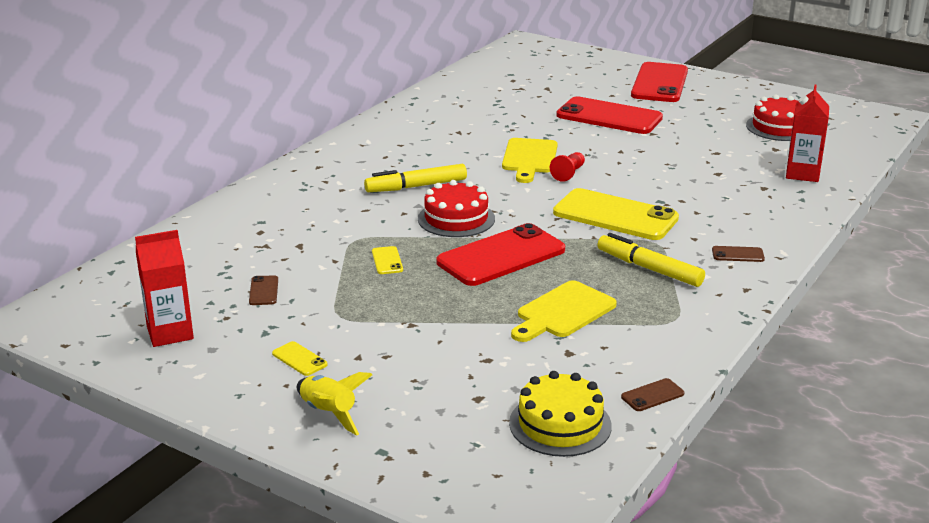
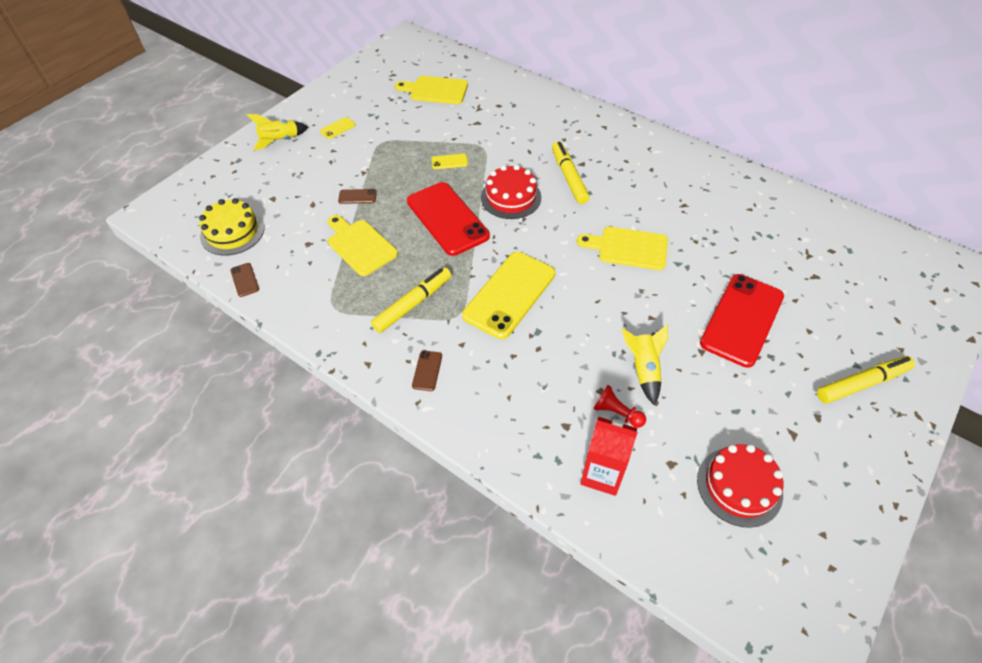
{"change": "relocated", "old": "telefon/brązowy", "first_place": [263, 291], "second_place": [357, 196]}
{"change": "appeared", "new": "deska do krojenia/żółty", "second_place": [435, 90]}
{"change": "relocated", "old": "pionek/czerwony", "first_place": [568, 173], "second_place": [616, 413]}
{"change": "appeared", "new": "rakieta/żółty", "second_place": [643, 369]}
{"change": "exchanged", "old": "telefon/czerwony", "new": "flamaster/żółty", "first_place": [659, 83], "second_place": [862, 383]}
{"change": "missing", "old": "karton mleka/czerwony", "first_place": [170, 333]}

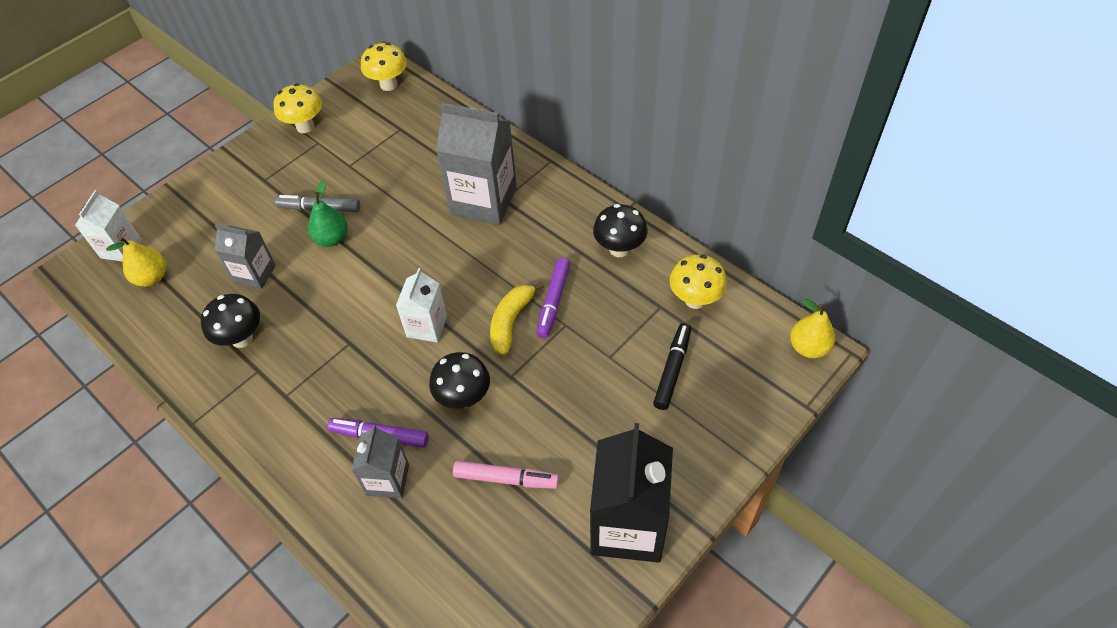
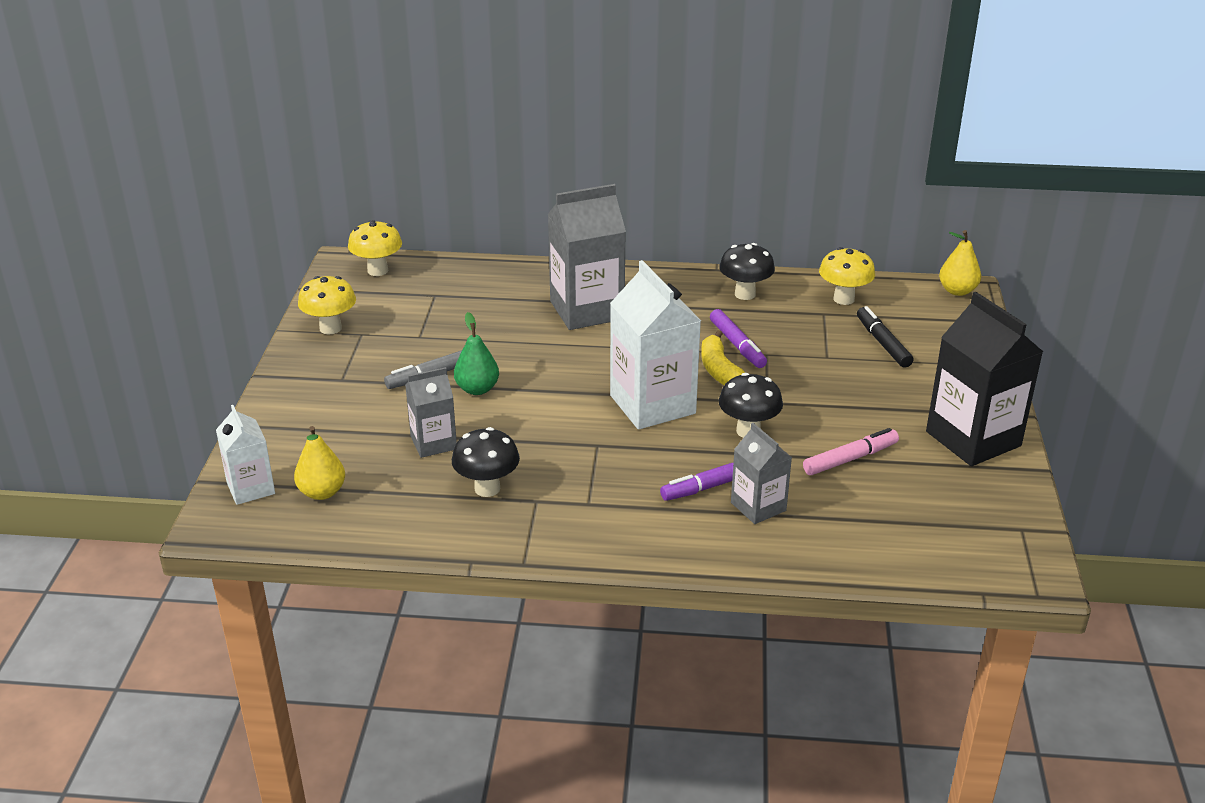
{"change": "size", "old": "karton mleka/biały", "first_place": [427, 326], "second_place": [652, 404], "factor": 1.78}

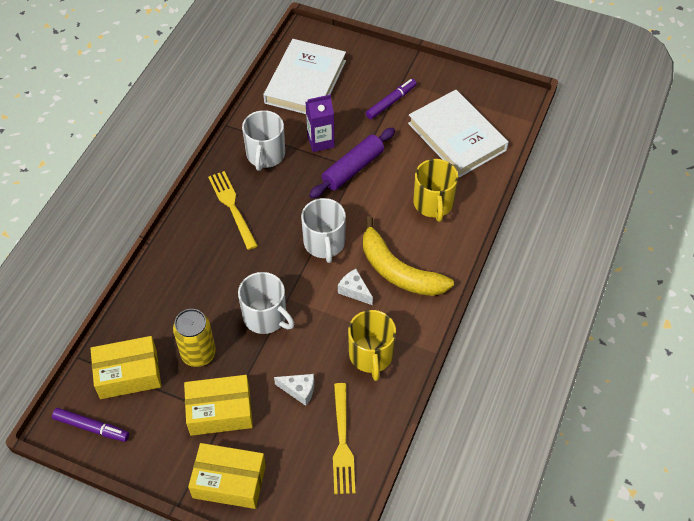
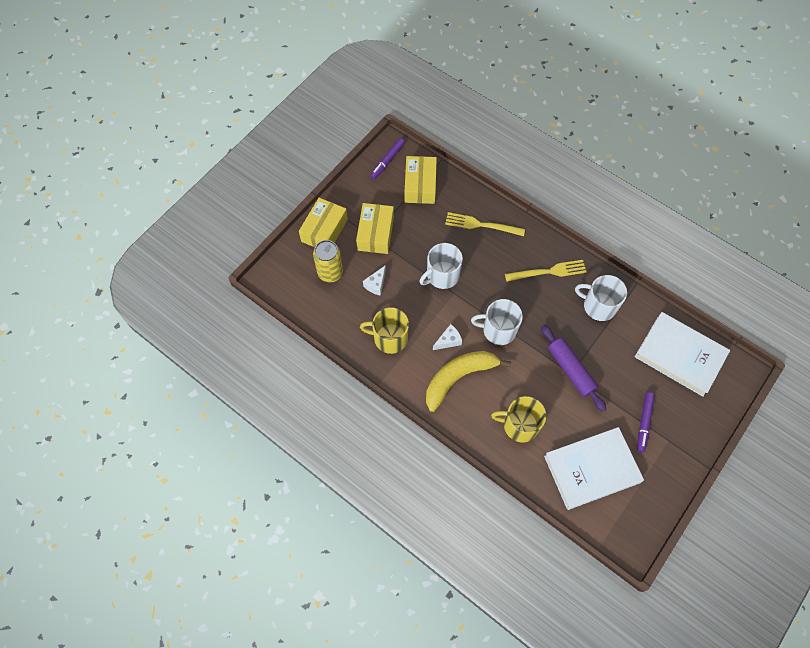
{"change": "relocated", "old": "puszka/żółty", "first_place": [198, 354], "second_place": [330, 272]}
{"change": "relocated", "old": "widelec/żółty", "first_place": [342, 442], "second_place": [481, 225]}
{"change": "spun", "old": "flamaster/fioletowy", "first_place": [391, 102], "second_place": [644, 423], "degrees": 45}
{"change": "missing", "old": "karton mleka/fioletowy", "first_place": [320, 141]}

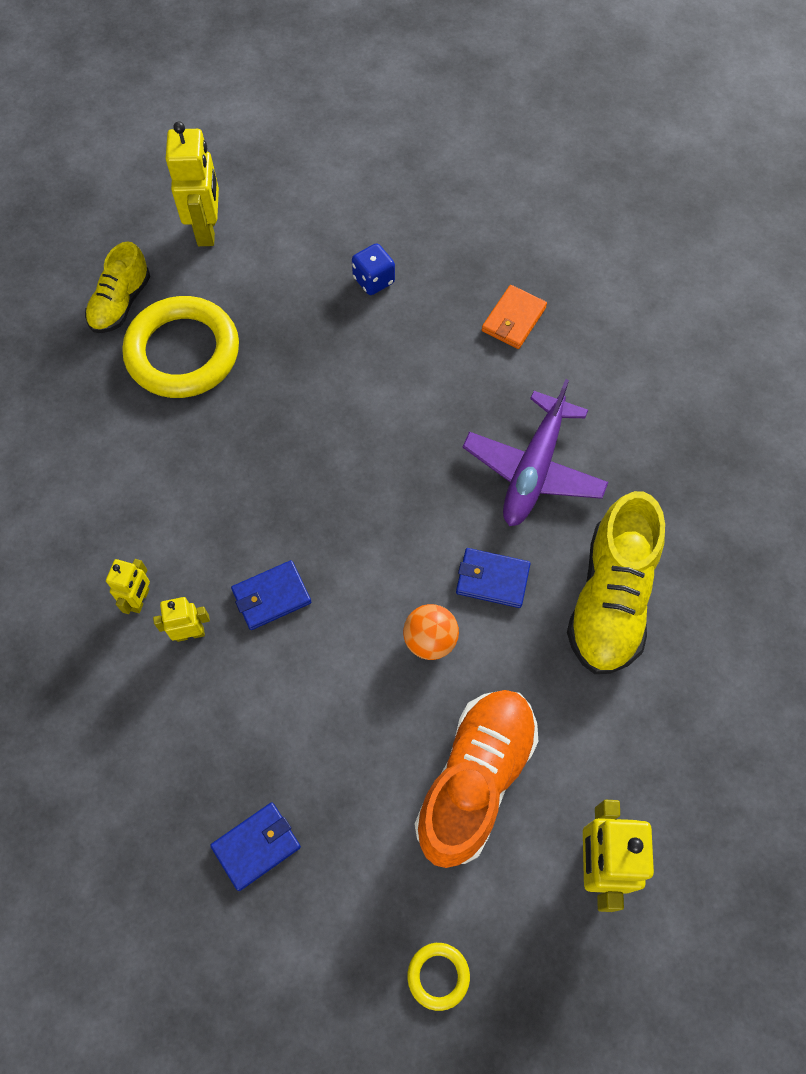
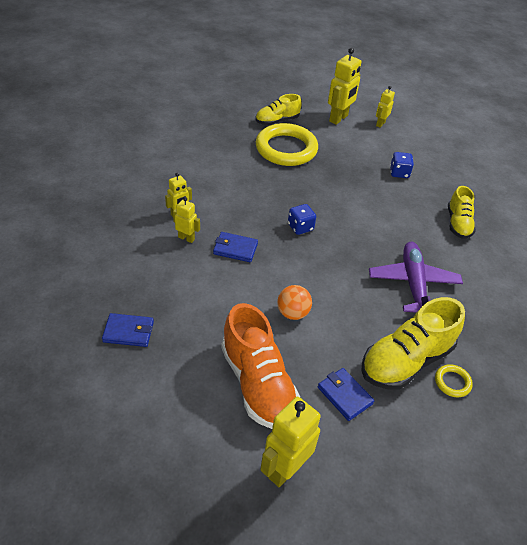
{"change": "spun", "old": "but/pomarańczowy", "first_place": [475, 779], "second_place": [257, 383], "degrees": 90}
{"change": "appeared", "new": "kostka do gry/niebieski", "second_place": [300, 227]}
{"change": "relocated", "old": "portfel/niebieski", "first_place": [492, 579], "second_place": [345, 395]}
{"change": "spun", "old": "samolot/fioletowy", "first_place": [533, 469], "second_place": [413, 283], "degrees": 120}
{"change": "appeared", "new": "robot/żółty", "second_place": [380, 124]}
{"change": "relocated", "old": "pierścień/żółty", "first_place": [438, 976], "second_place": [452, 382]}
{"change": "exchanged", "old": "portfel/pomarańczowy", "new": "but/żółty", "first_place": [513, 319], "second_place": [458, 224]}

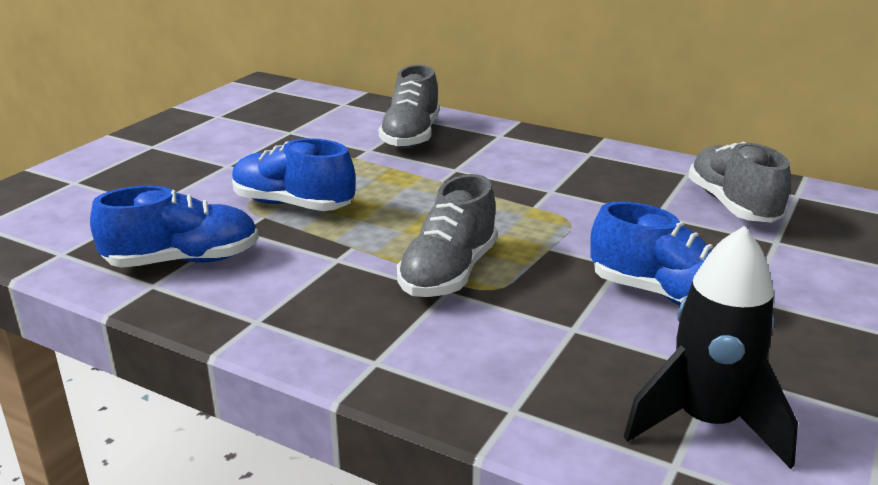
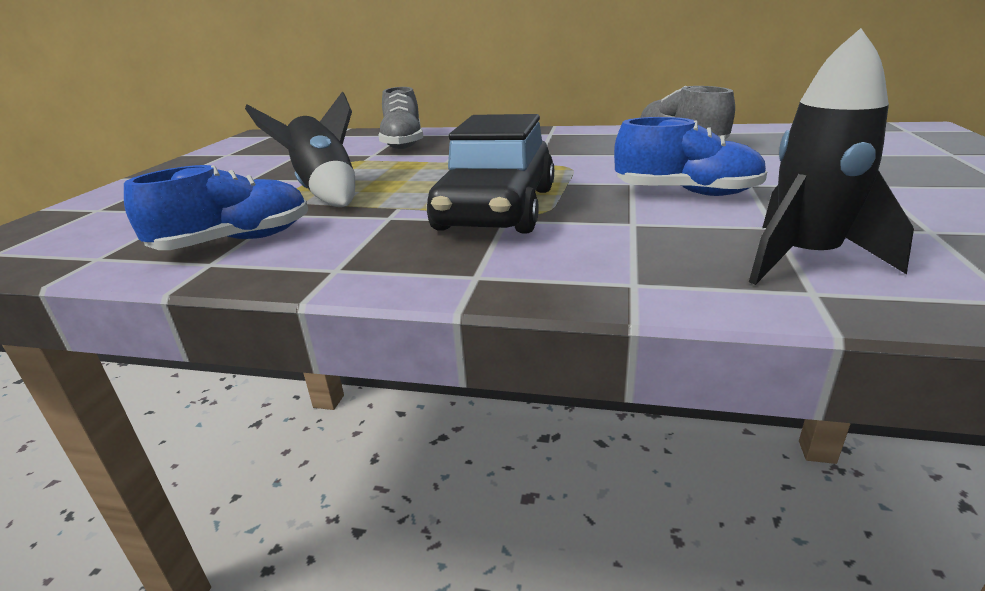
{"change": "exchanged", "old": "but/niebieski", "new": "rakieta/czarny", "first_place": [293, 205], "second_place": [325, 192]}
{"change": "exchanged", "old": "but/szary", "new": "samochód/czarny", "first_place": [448, 273], "second_place": [496, 209]}

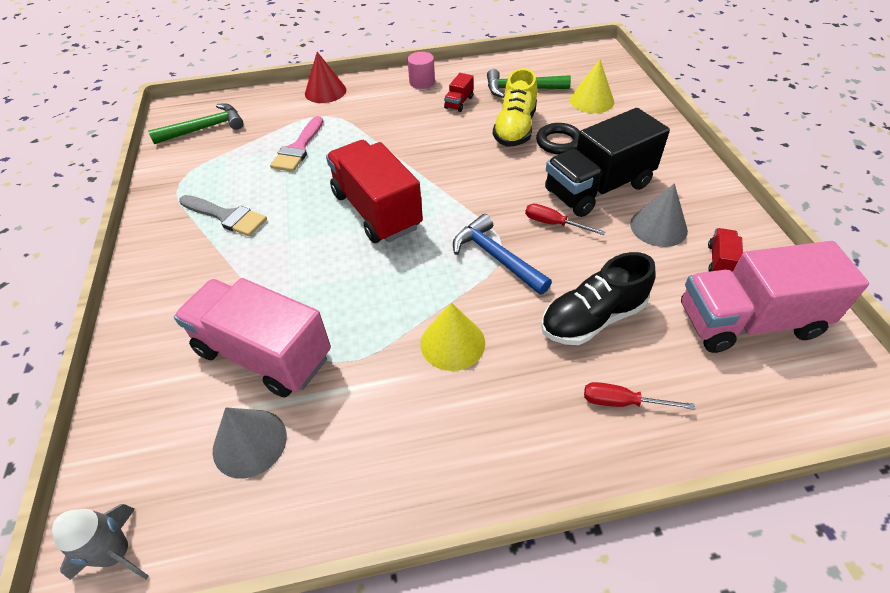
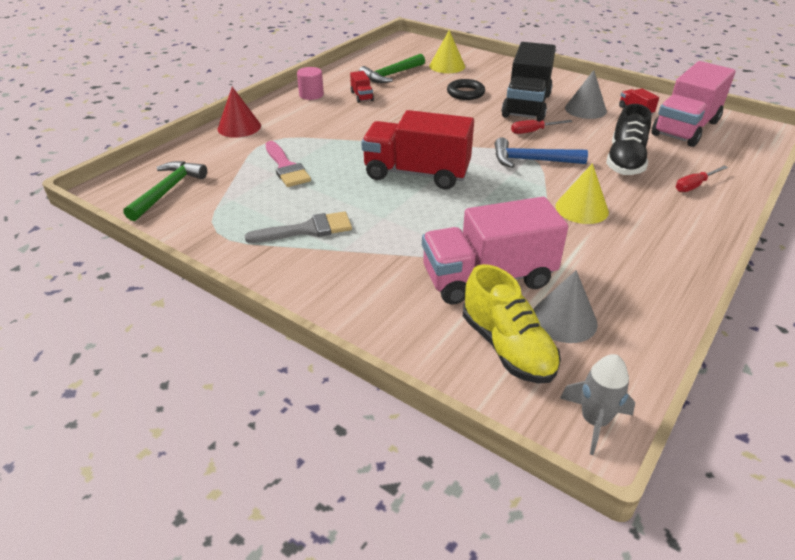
{"change": "relocated", "old": "but/żółty", "first_place": [515, 129], "second_place": [507, 347]}

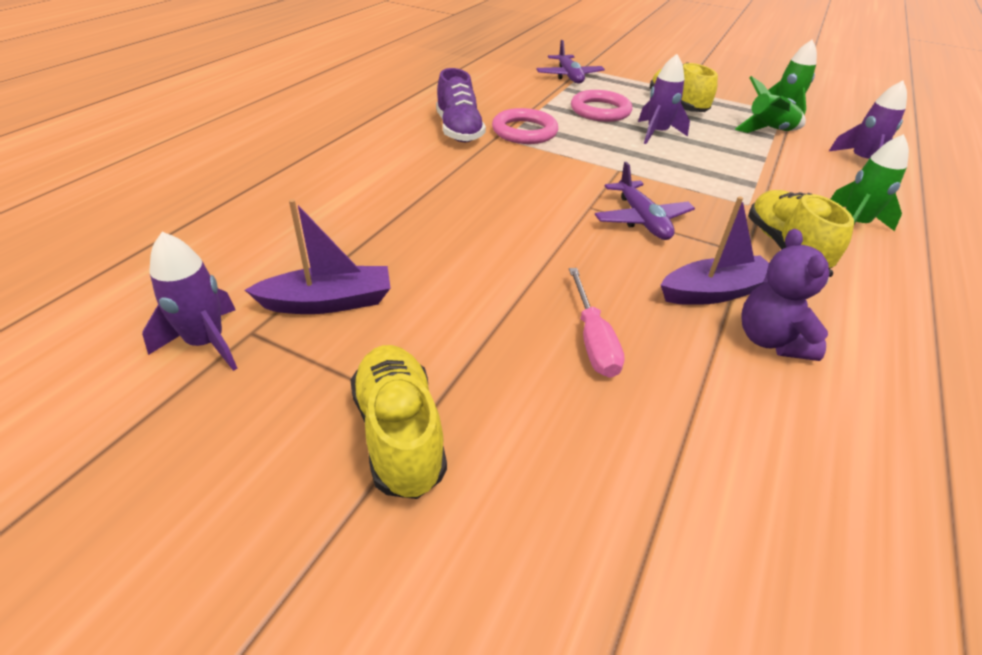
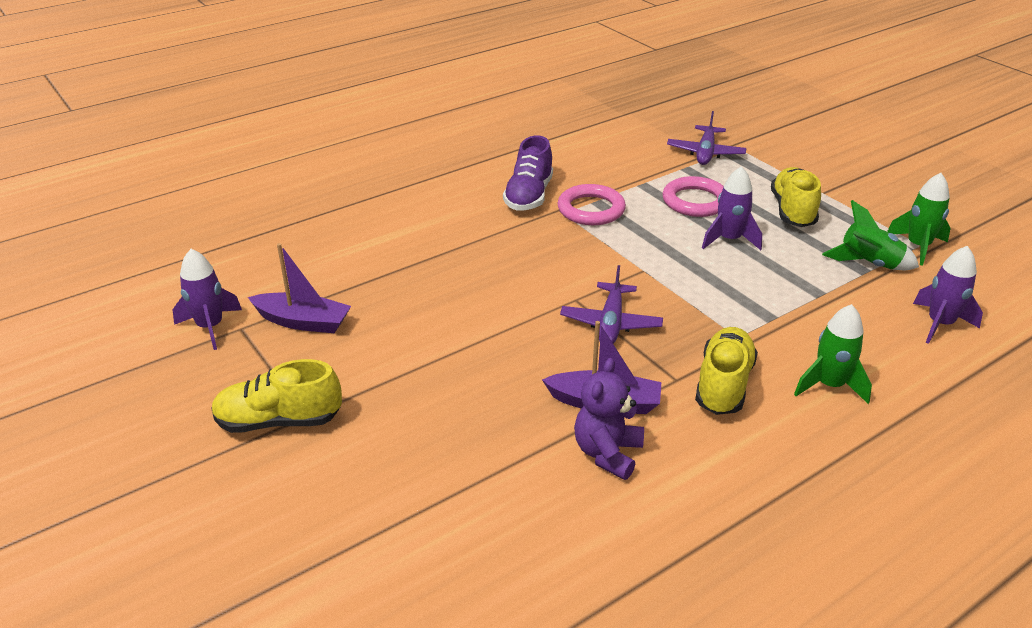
{"change": "spun", "old": "but/żółty", "first_place": [399, 434], "second_place": [279, 421], "degrees": -105}
{"change": "missing", "old": "śrubokręt/różowy", "first_place": [593, 340]}

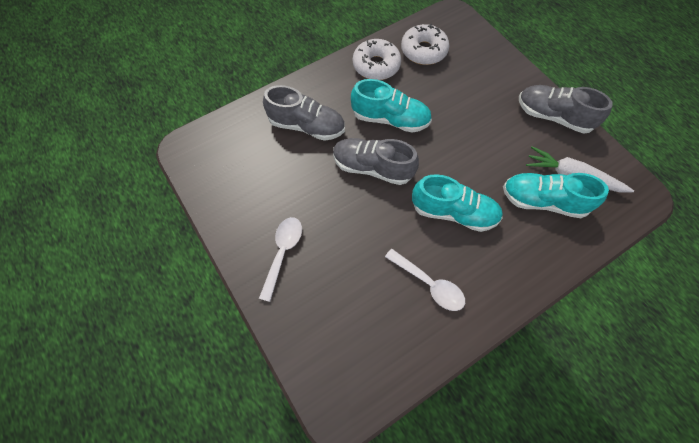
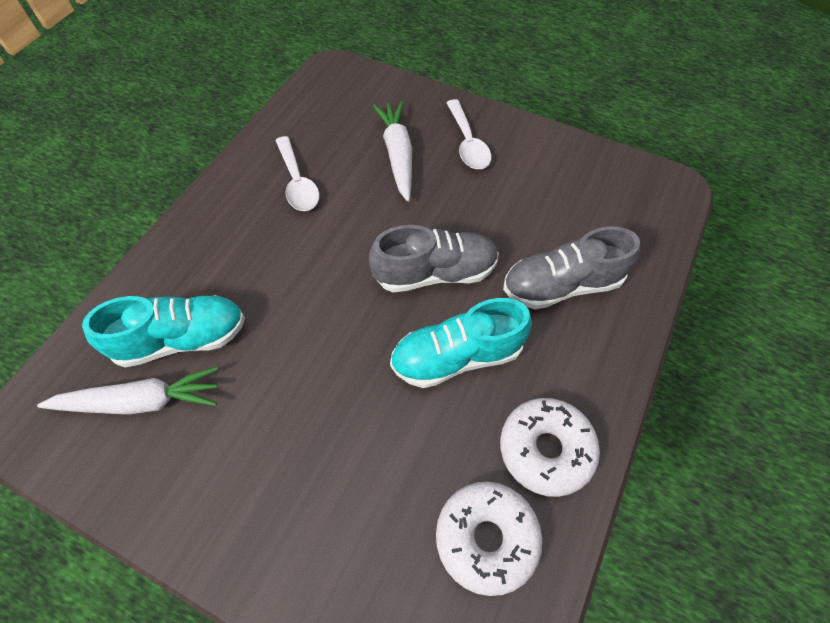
{"change": "spun", "old": "łyżka/biały", "first_place": [429, 284], "second_place": [297, 182], "degrees": -120}
{"change": "appeared", "new": "marchewka/biały", "second_place": [398, 155]}
{"change": "missing", "old": "but/turkusowy", "first_place": [453, 212]}
{"change": "missing", "old": "but/szary", "first_place": [553, 116]}

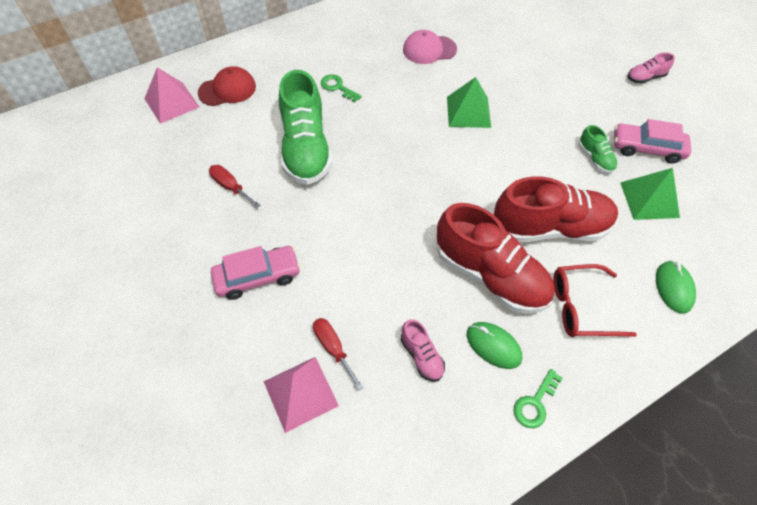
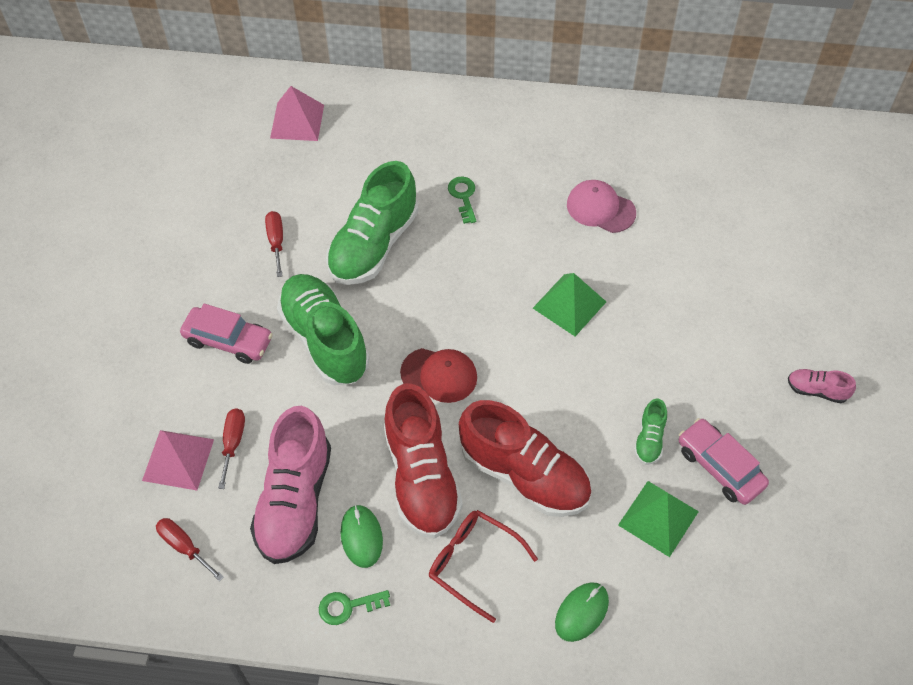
{"change": "appeared", "new": "śrubokręt/czerwony", "second_place": [184, 547]}
{"change": "size", "old": "but/różowy", "first_place": [421, 356], "second_place": [295, 501], "factor": 2.23}
{"change": "appeared", "new": "but/zielony", "second_place": [325, 340]}
{"change": "relocated", "old": "czapka/czerwony", "first_place": [227, 89], "second_place": [439, 375]}

